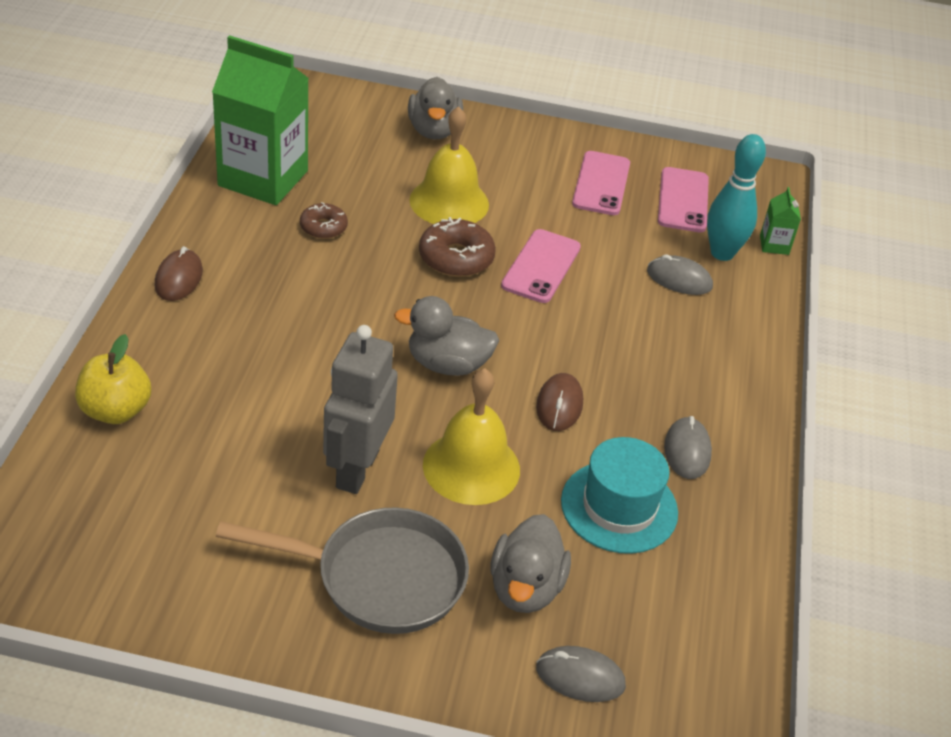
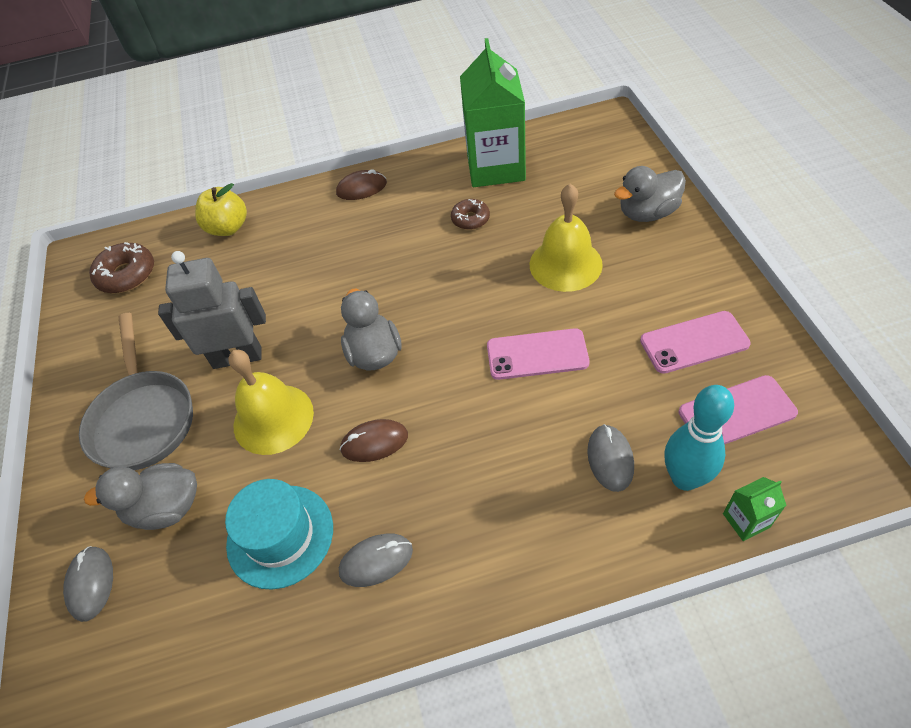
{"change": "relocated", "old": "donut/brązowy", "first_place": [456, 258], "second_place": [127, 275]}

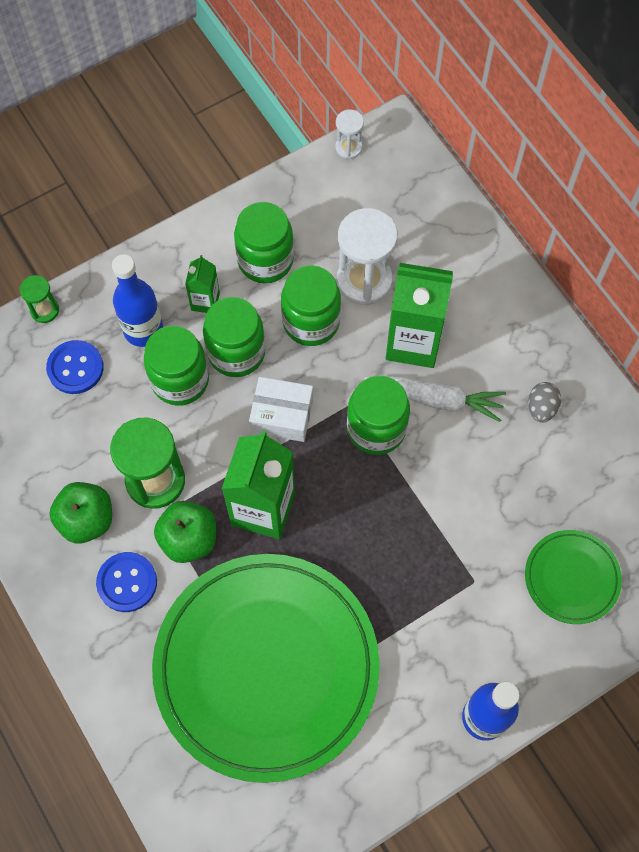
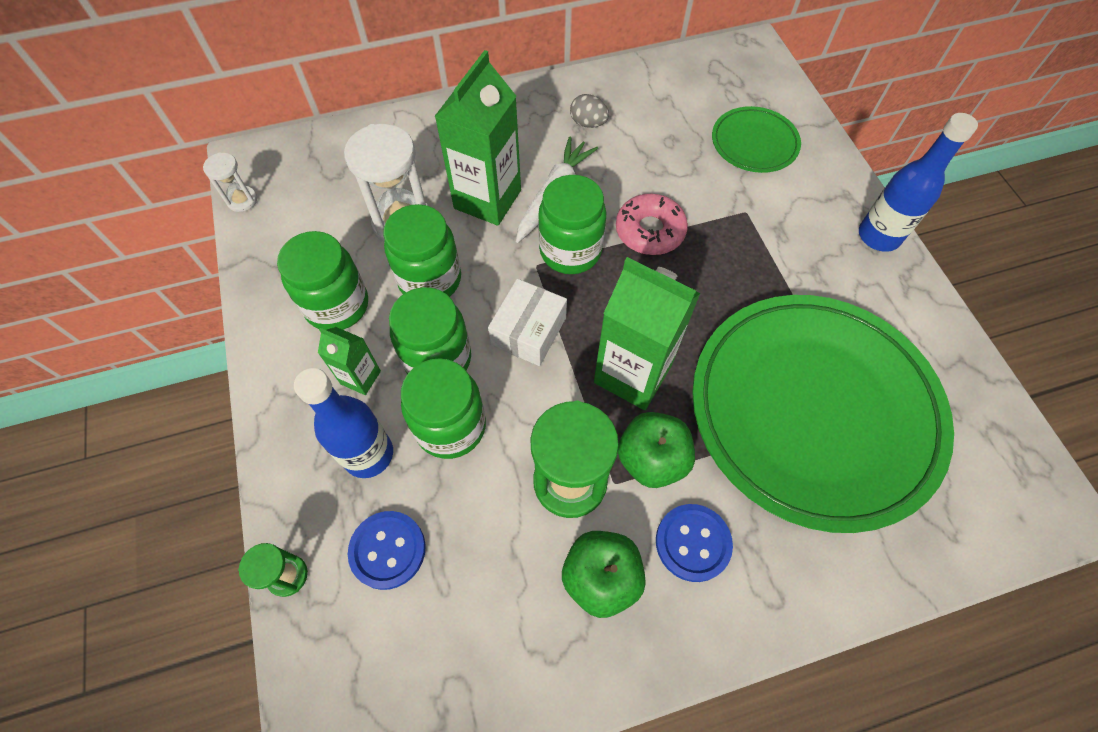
{"change": "appeared", "new": "donut/różowy", "second_place": [650, 231]}

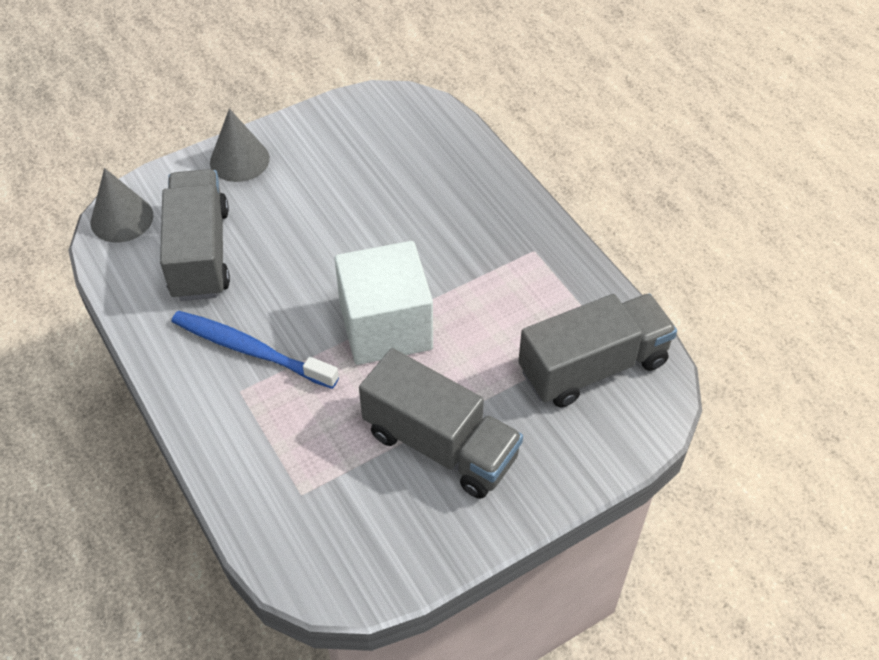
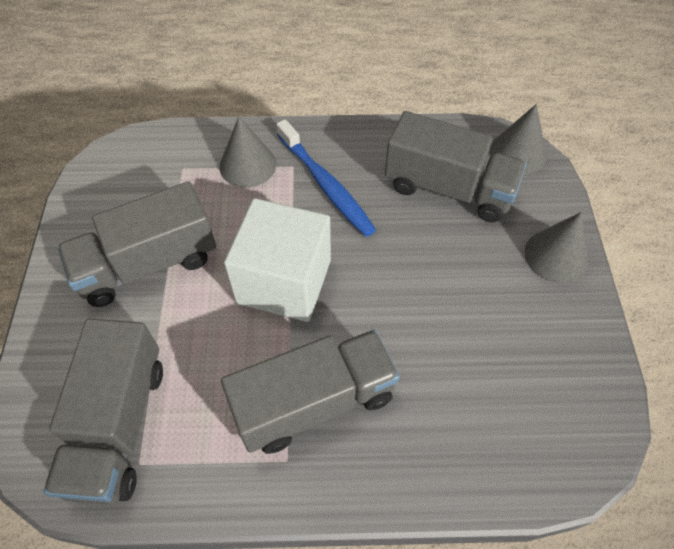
{"change": "appeared", "new": "stożek/szary", "second_place": [247, 165]}
{"change": "appeared", "new": "ciężarówka/szary", "second_place": [314, 402]}
{"change": "spun", "old": "szczoteczka do zębów/niebieski", "first_place": [250, 350], "second_place": [326, 185], "degrees": 90}

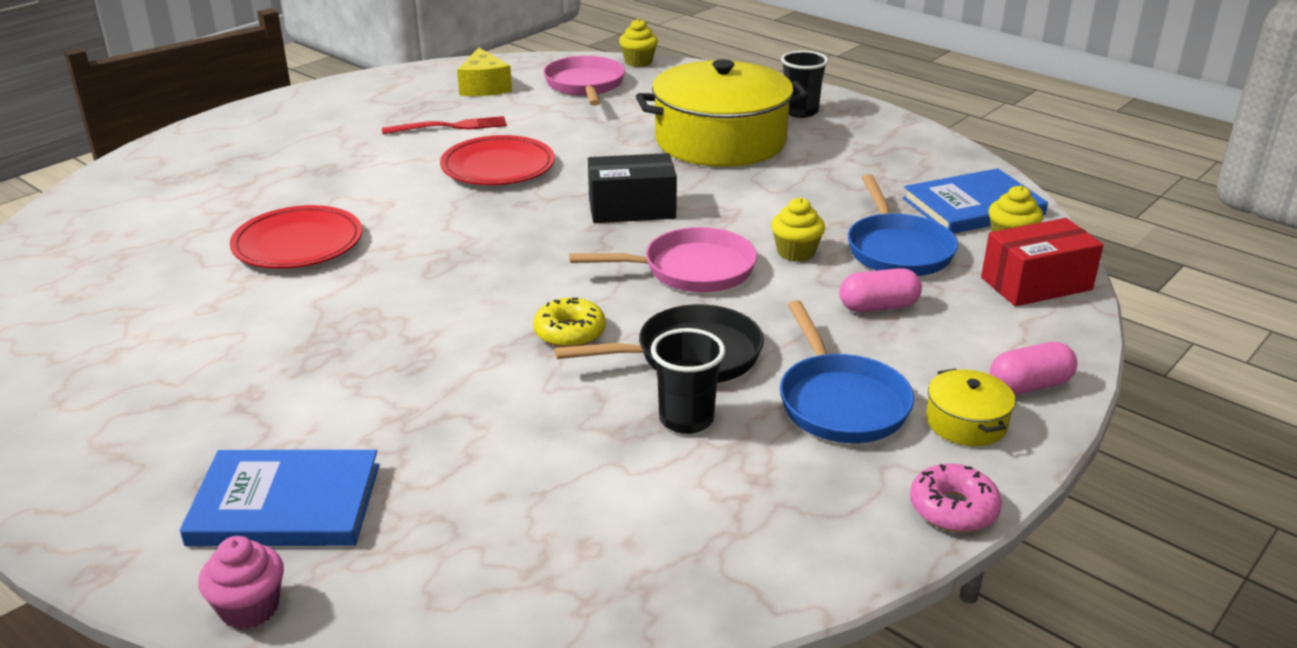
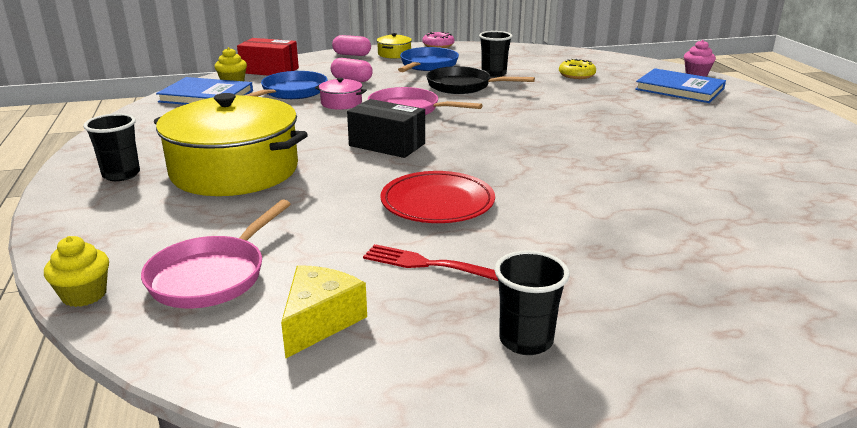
{"change": "exchanged", "old": "muffinka/żółty", "new": "garnek/różowy", "first_place": [796, 252], "second_place": [341, 103]}
{"change": "appeared", "new": "szklanka/czarny", "second_place": [526, 340]}
{"change": "relocated", "old": "donut/żółty", "first_place": [570, 332], "second_place": [576, 75]}
{"change": "missing", "old": "talerz/czerwony", "first_place": [298, 244]}

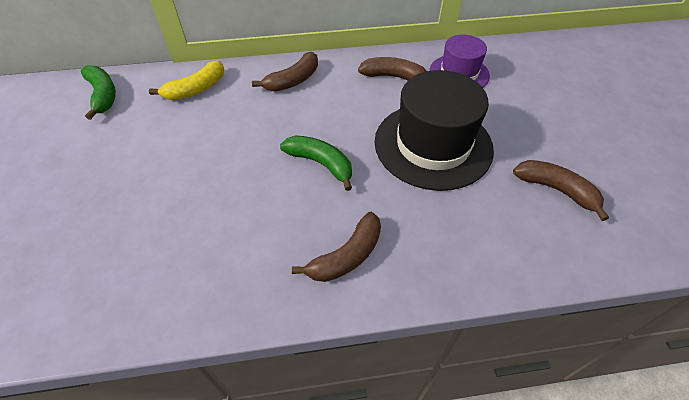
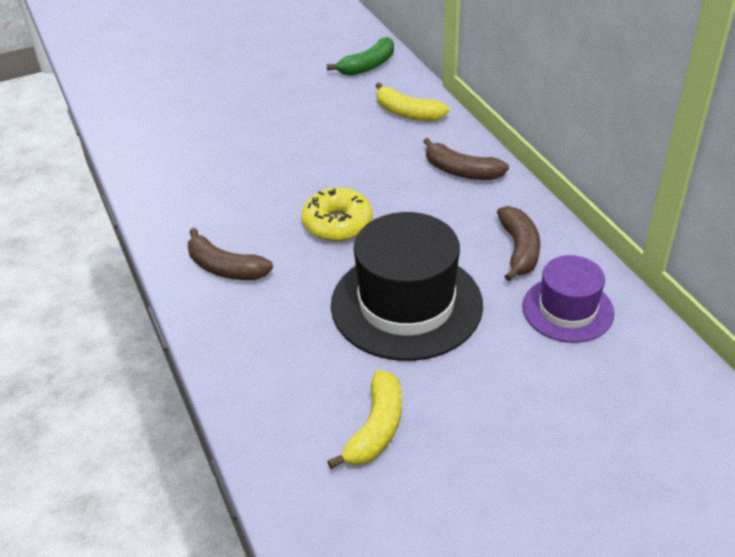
{"change": "exchanged", "old": "banan/zielony", "new": "donut/żółty", "first_place": [321, 163], "second_place": [337, 224]}
{"change": "colour", "old": "banan/brązowy", "new": "banan/żółty", "first_place": [556, 190], "second_place": [376, 428]}

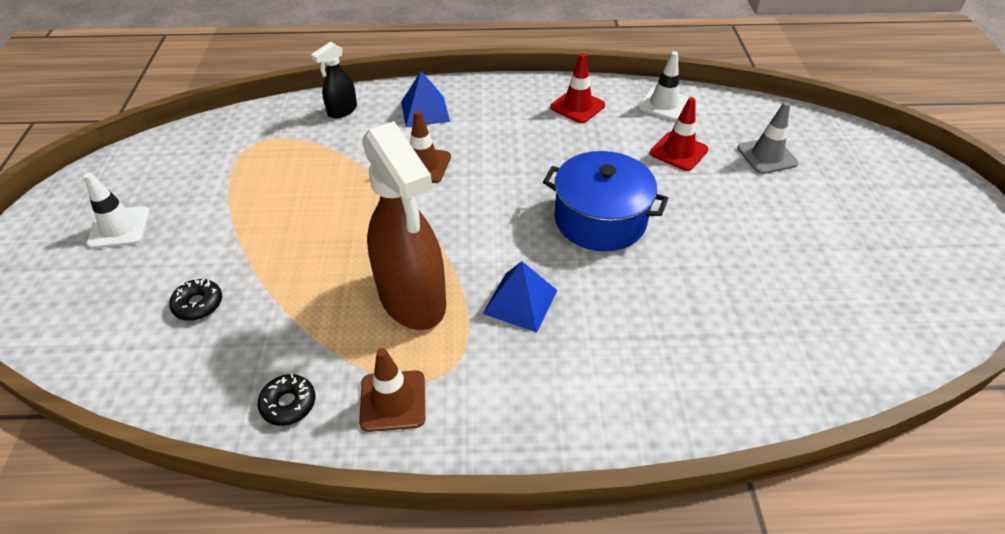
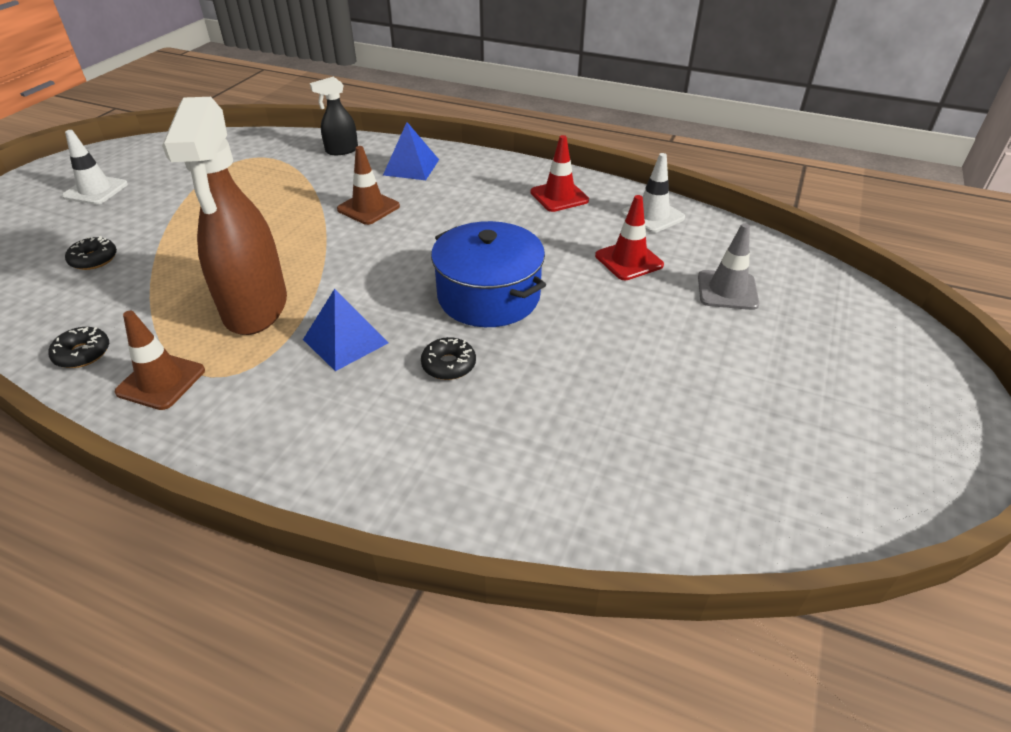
{"change": "appeared", "new": "donut/czarny", "second_place": [448, 365]}

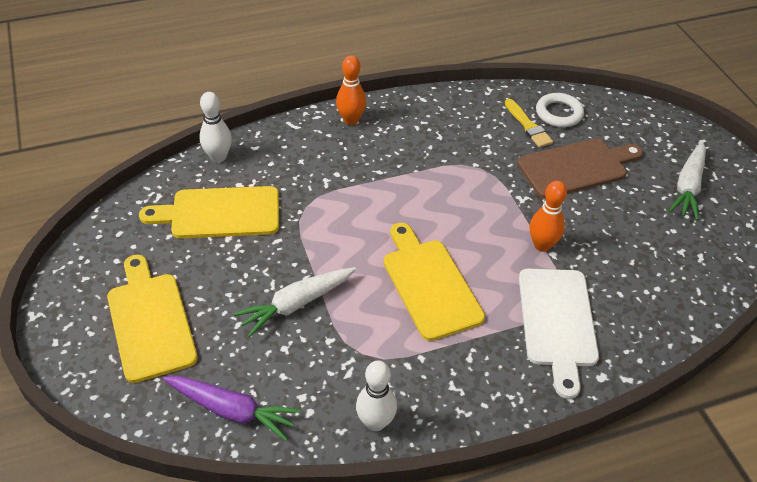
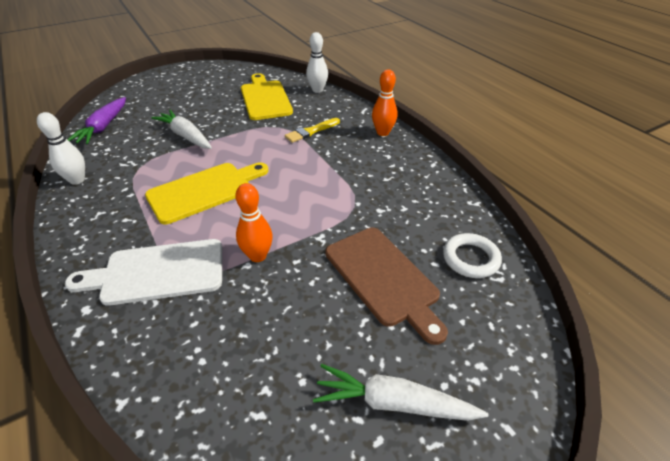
{"change": "relocated", "old": "pędzel/żółty", "first_place": [528, 126], "second_place": [311, 131]}
{"change": "missing", "old": "deska do krojenia/żółty", "first_place": [150, 321]}

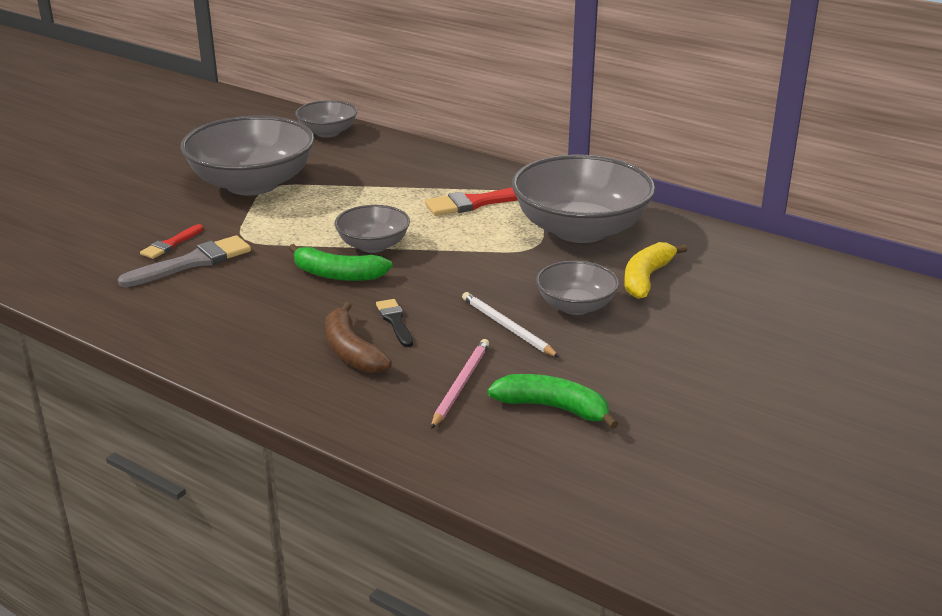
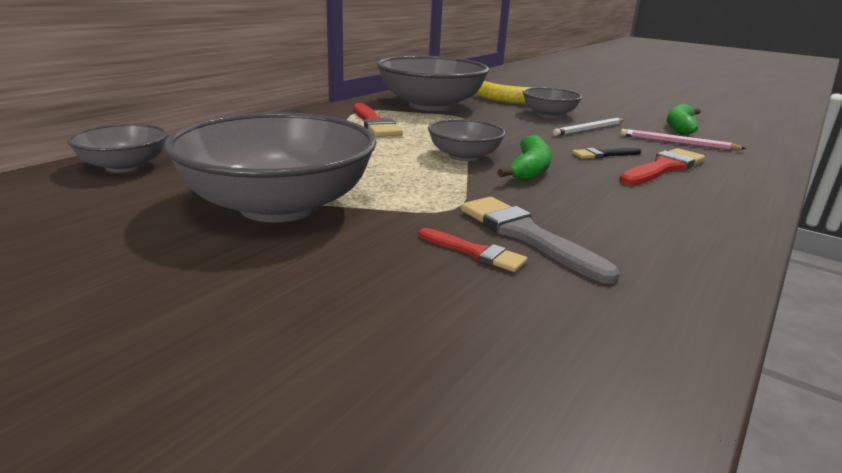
{"change": "exchanged", "old": "banan/brązowy", "new": "pędzel/czerwony", "first_place": [351, 351], "second_place": [663, 168]}

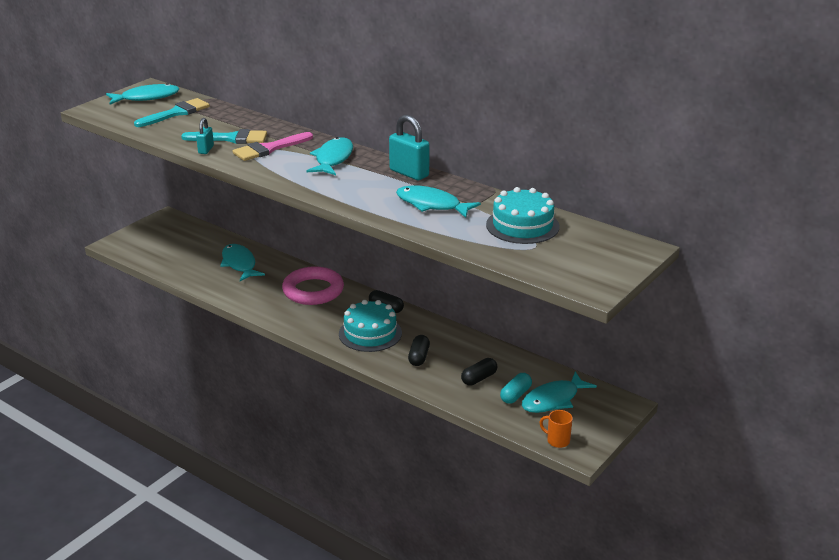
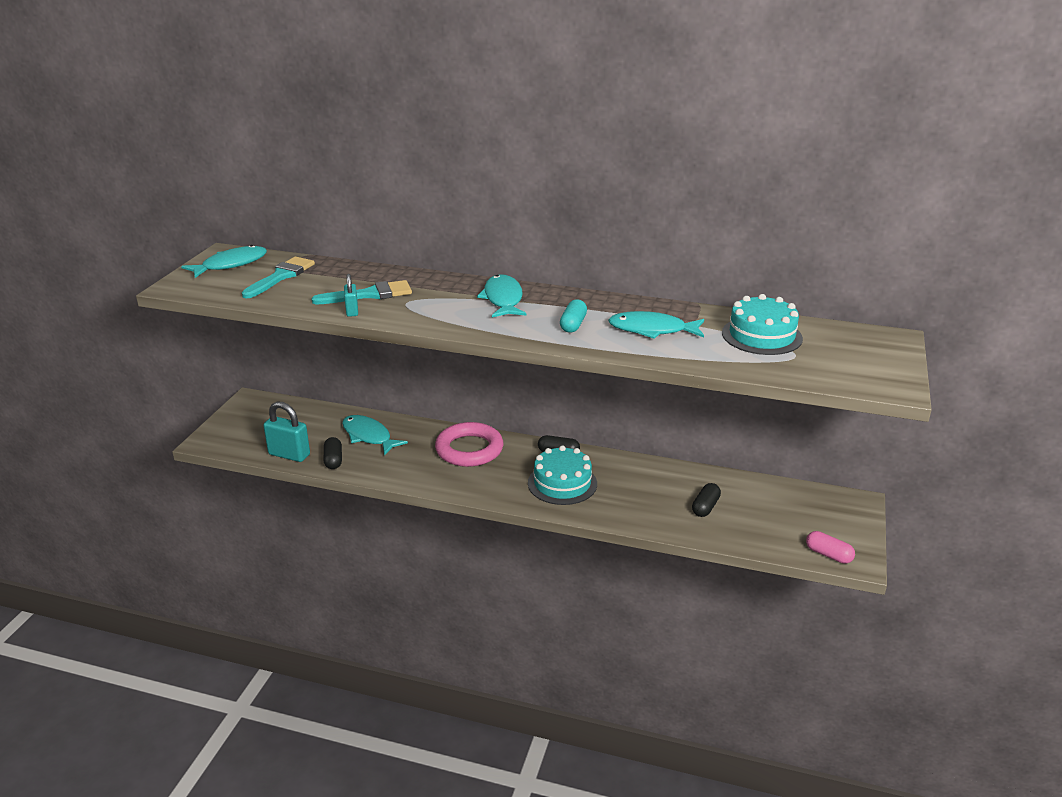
{"change": "relocated", "old": "kłódka/turkusowy", "first_place": [409, 173], "second_place": [289, 455]}
{"change": "relocated", "old": "kapsułka/czarny", "first_place": [419, 357], "second_place": [333, 460]}
{"change": "relocated", "old": "kapsułka/turkusowy", "first_place": [515, 395], "second_place": [573, 325]}
{"change": "exchanged", "old": "kubek/pomarańczowy", "new": "kapsułka/różowy", "first_place": [557, 440], "second_place": [828, 555]}
{"change": "missing", "old": "pędzel/różowy", "first_place": [269, 149]}
{"change": "missing", "old": "ryba/turkusowy", "first_place": [553, 400]}

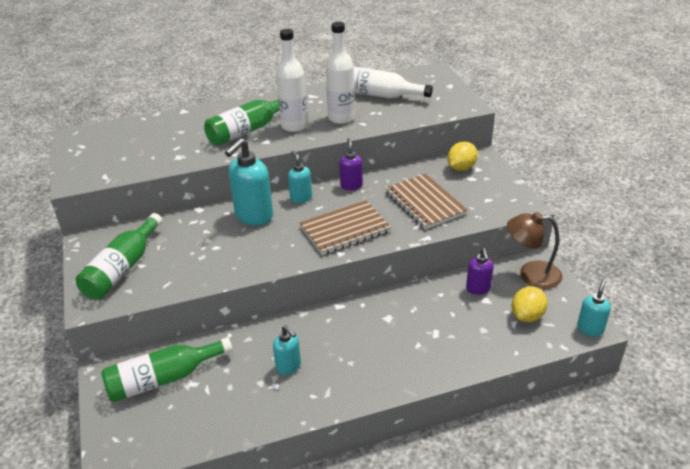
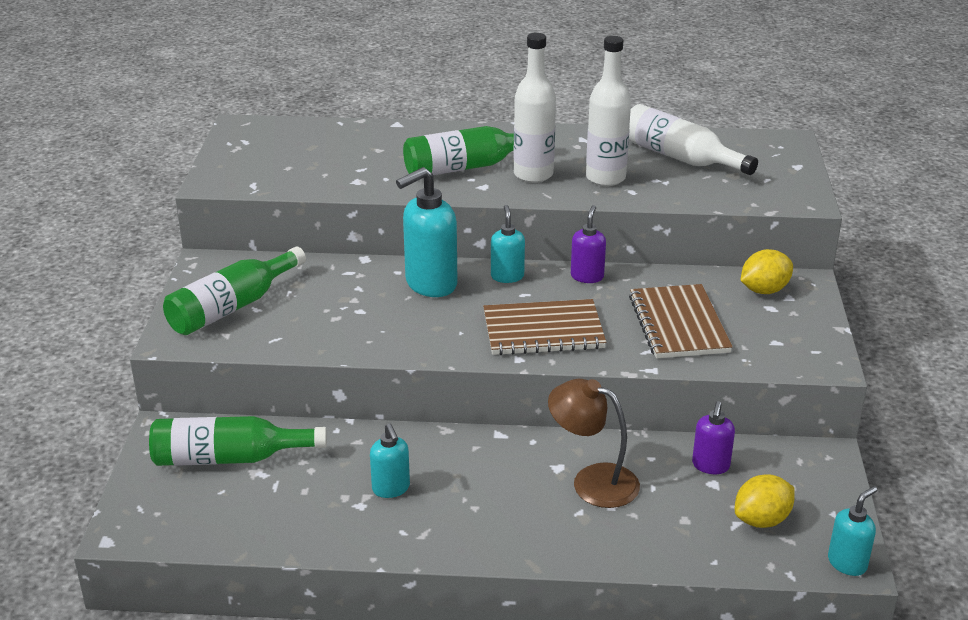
{"change": "relocated", "old": "lampka/brązowy", "first_place": [531, 274], "second_place": [592, 481]}

